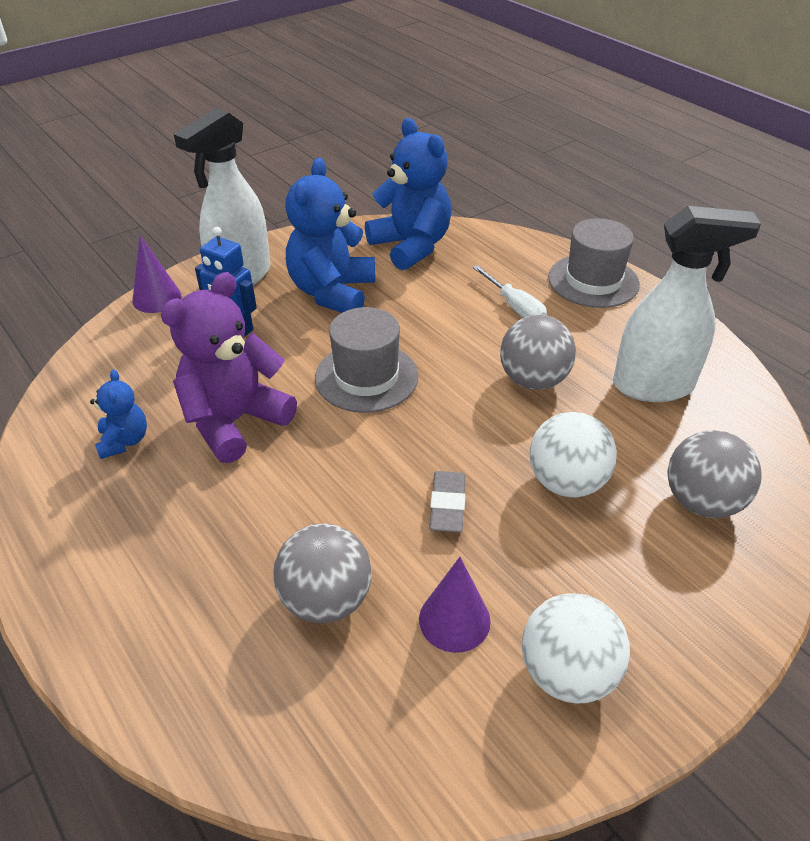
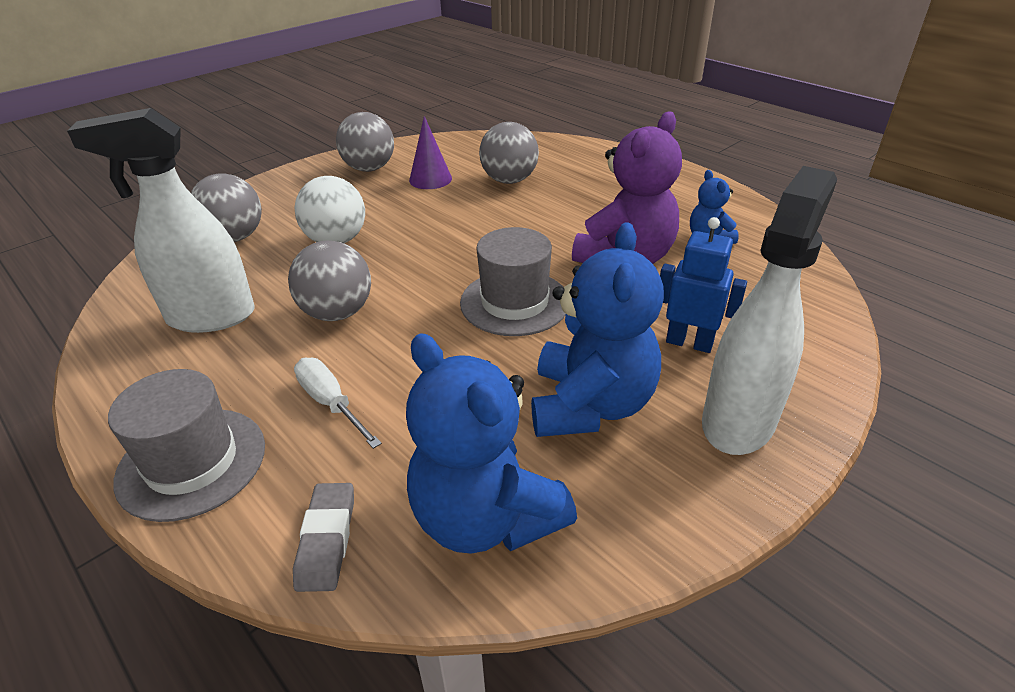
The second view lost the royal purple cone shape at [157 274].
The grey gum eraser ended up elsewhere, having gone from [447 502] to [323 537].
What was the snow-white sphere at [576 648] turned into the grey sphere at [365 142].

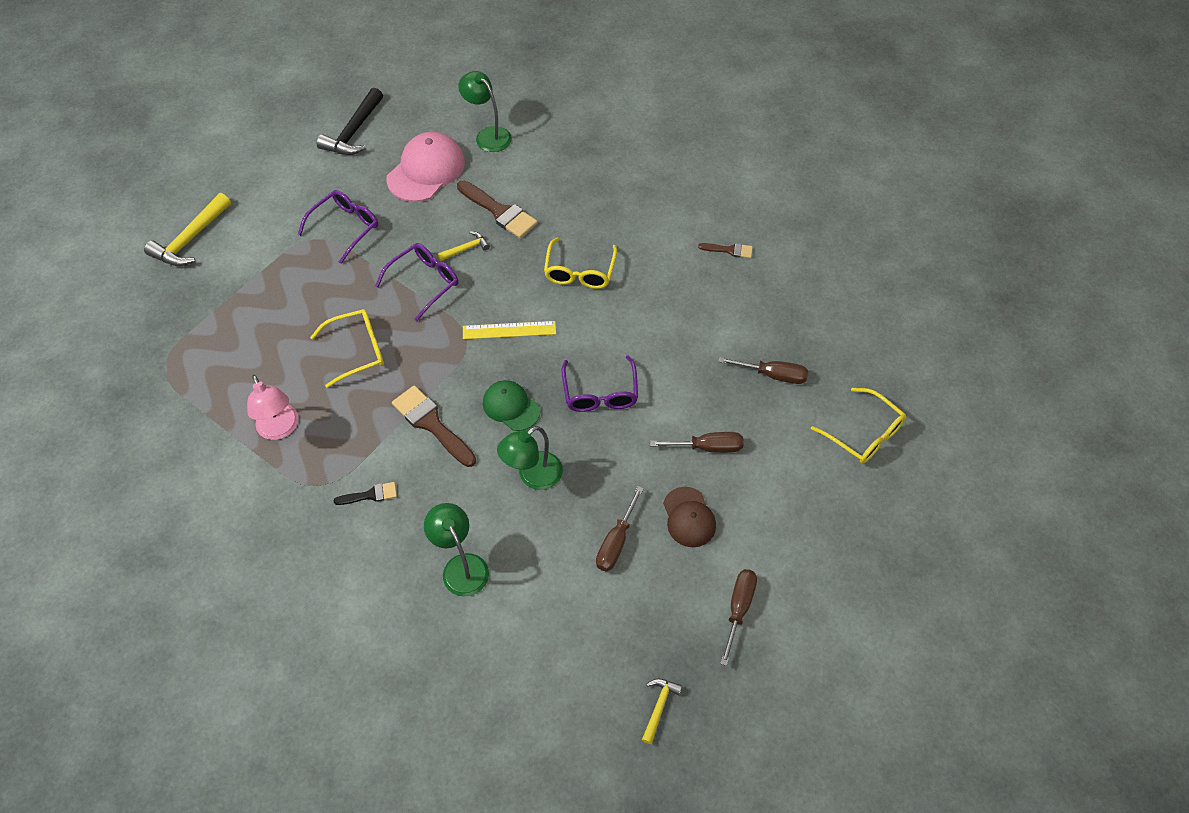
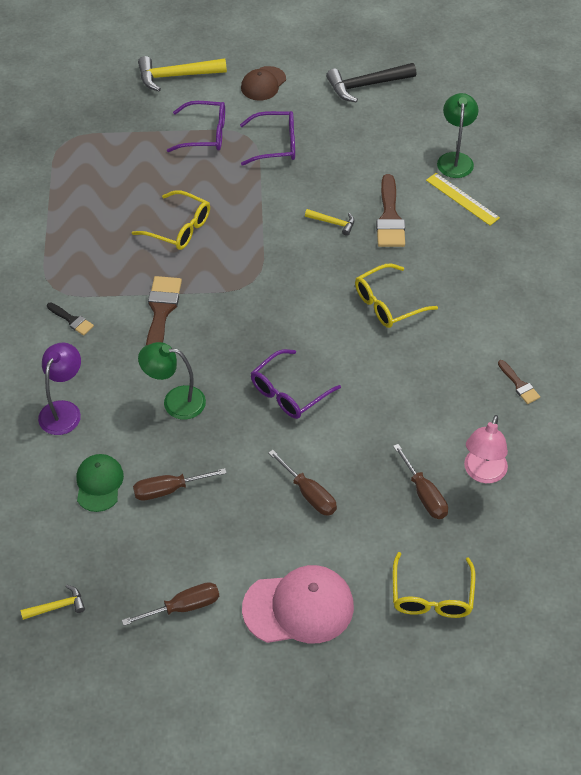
The pink cap ended up elsewhere, having gone from [425 167] to [298 604].
The royal purple eyeglasses ended up elsewhere, having gone from [417 282] to [196 126].
The bright yellow straightedge ended up elsewhere, having gone from [509 330] to [463 199].
The pink desk lamp ended up elsewhere, having gone from [272 407] to [486 449].
The leaf-green cap ended up elsewhere, having gone from [511 405] to [100 483].
The dark brown cap ended up elsewhere, having gone from [689 517] to [263 83].
What was the leaf-green desk lamp at [456 550] turned into the royal purple desk lamp at [59 389].

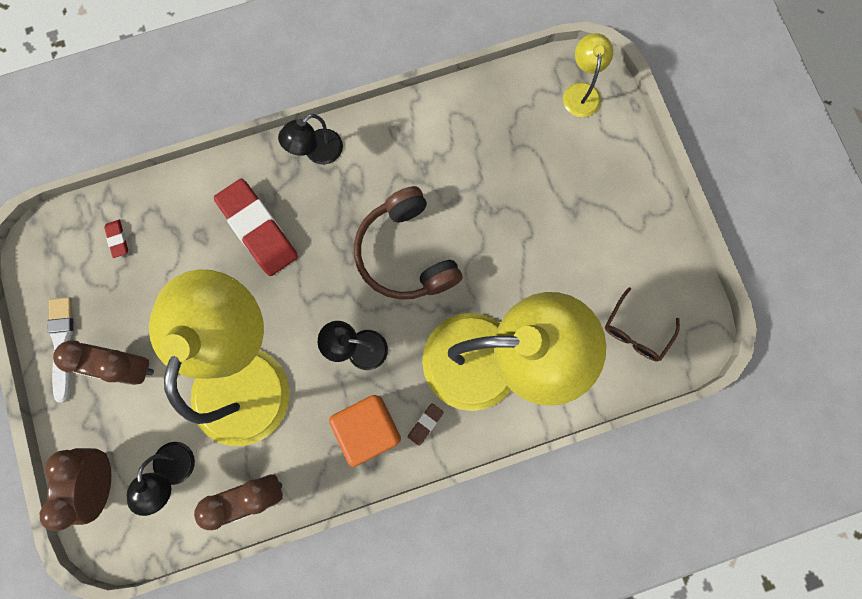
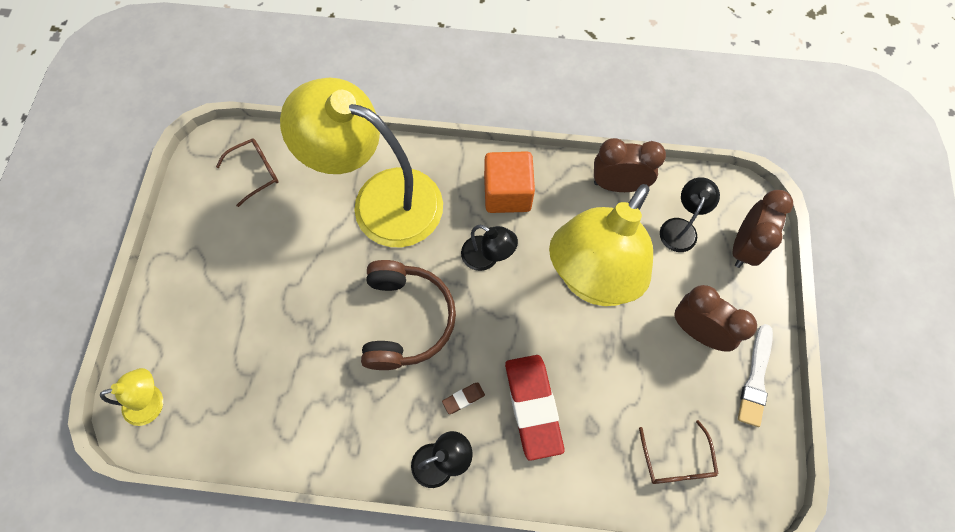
The bright yellow desk lamp at [588 75] ended up facing another way, 135 degrees counterclockwise from before.
Where the scarlet gum eraser stood at [116 239], the dark brown eyeglasses came to stand at [679 452].
The dark brown gum eraser ended up elsewhere, having gone from [426 424] to [463 398].

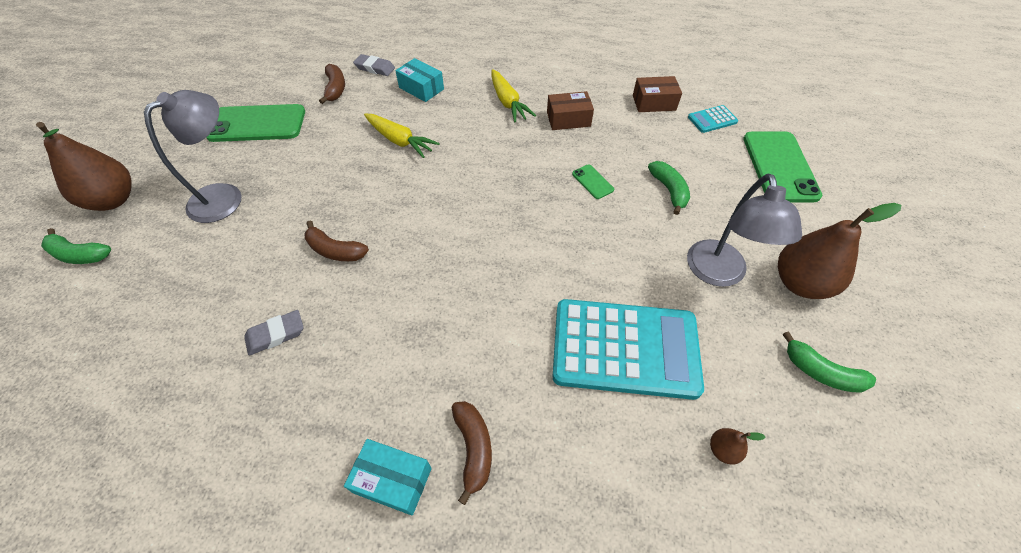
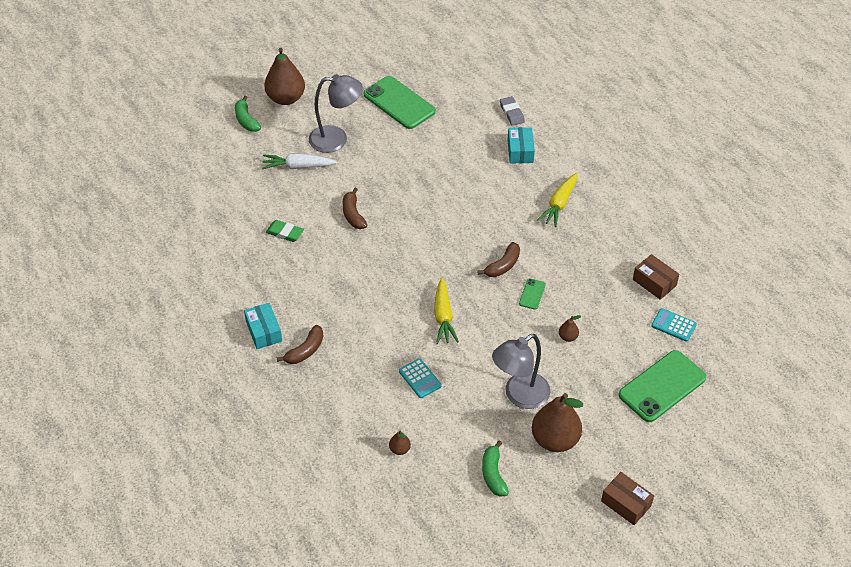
The dark brown toy banana ended up elsewhere, having gone from [332 84] to [498 259].
The dark brown box ended up elsewhere, having gone from [570 110] to [627 498].
The bright yellow toy carrot ended up elsewhere, having gone from [402 136] to [446 311].
Where the leaf-green toy banana stood at [669 188], the dark brown pear fruit came to stand at [570 328].
The size of the aqua pocket calculator at [628 349] changed by a factor of 0.42.
What was the grey gum eraser at [273 332] turned into the leaf-green gum eraser at [285 231].
The second view gained the snow-white toy carrot at [299 161].

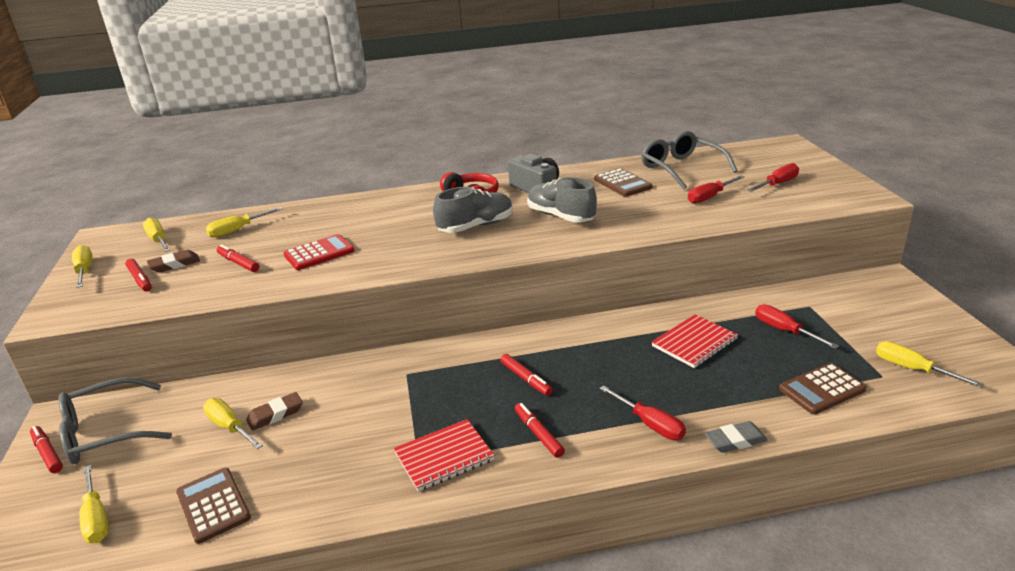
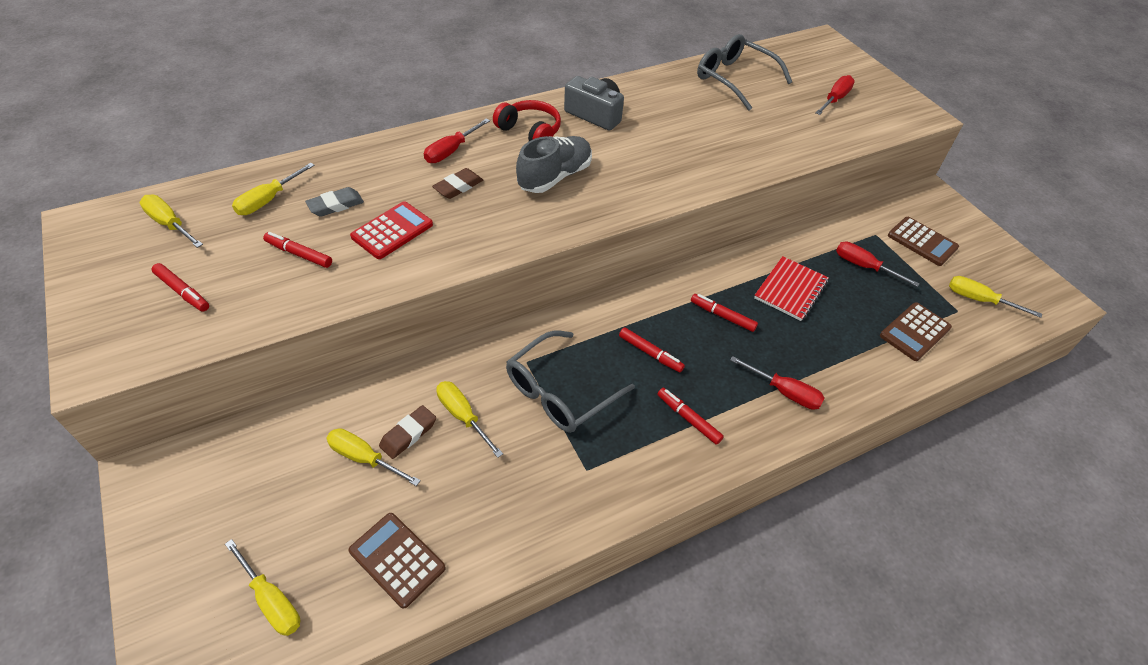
The dark brown pocket calculator ended up elsewhere, having gone from [623 182] to [923 241].
The scarlet hand screwdriver ended up elsewhere, having gone from [716 189] to [457 141].
The second view lost the grey lace-up shoe at [562 200].
The bright yellow hand screwdriver ended up elsewhere, having gone from [82 266] to [469 419].
The dark brown gum eraser ended up elsewhere, having gone from [173 261] to [457 183].
The grey eyeglasses ended up elsewhere, having gone from [115 420] to [570 381].
The second view lost the scarlet exercise book at [444 455].
The grey gum eraser ended up elsewhere, having gone from [736 437] to [334 202].
The scarlet marker pen ended up elsewhere, having gone from [46 449] to [724 313].

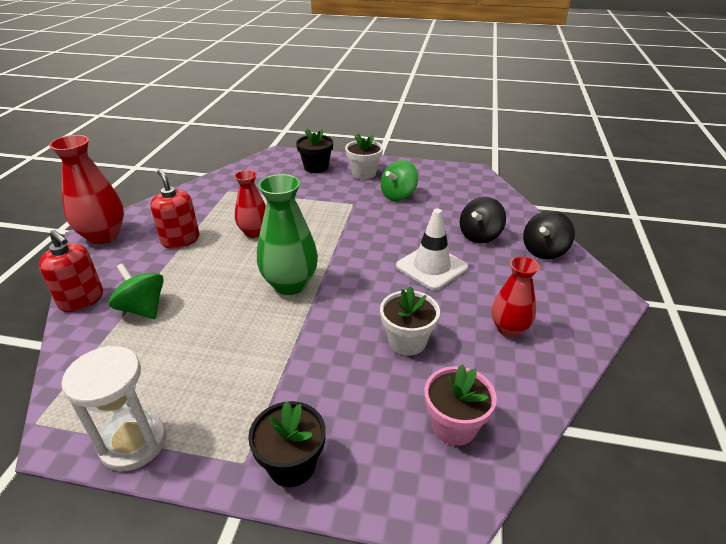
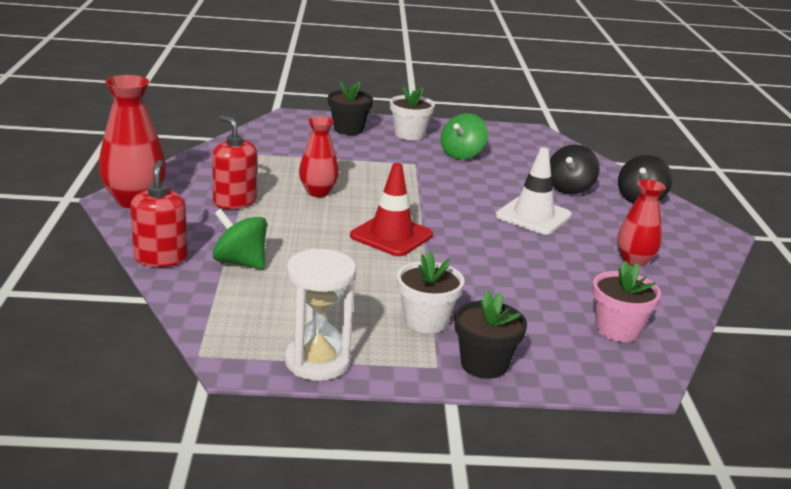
Where the leaf-green tall vase stood at [287 234], the scarlet safety cone came to stand at [391 209].
The scarlet soap dispenser at [71 271] ended up facing another way, 120 degrees counterclockwise from before.
The snow-white potted plant ended up elsewhere, having gone from [410 320] to [430 292].

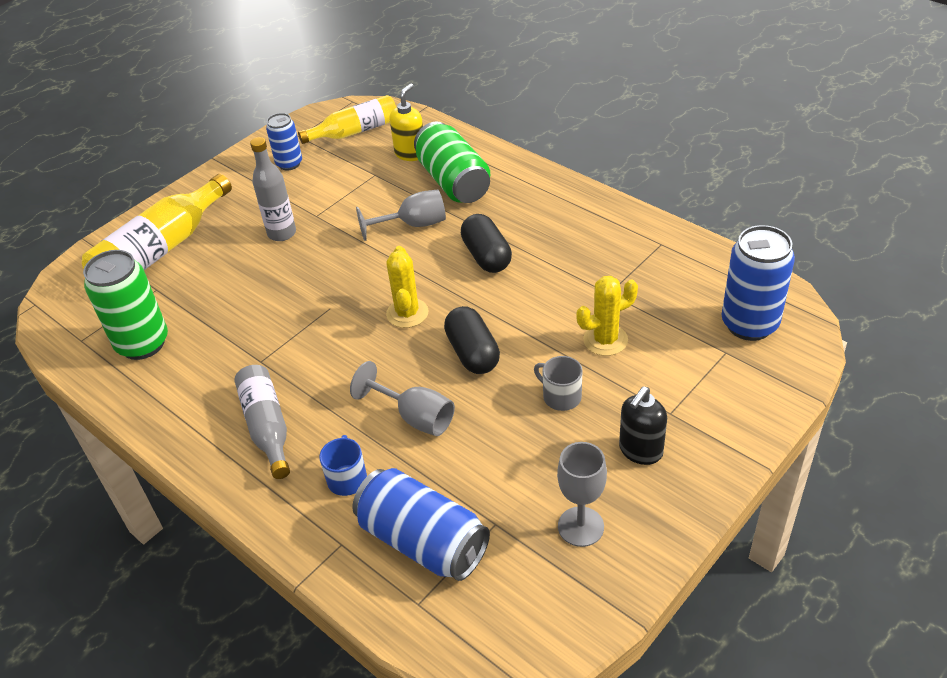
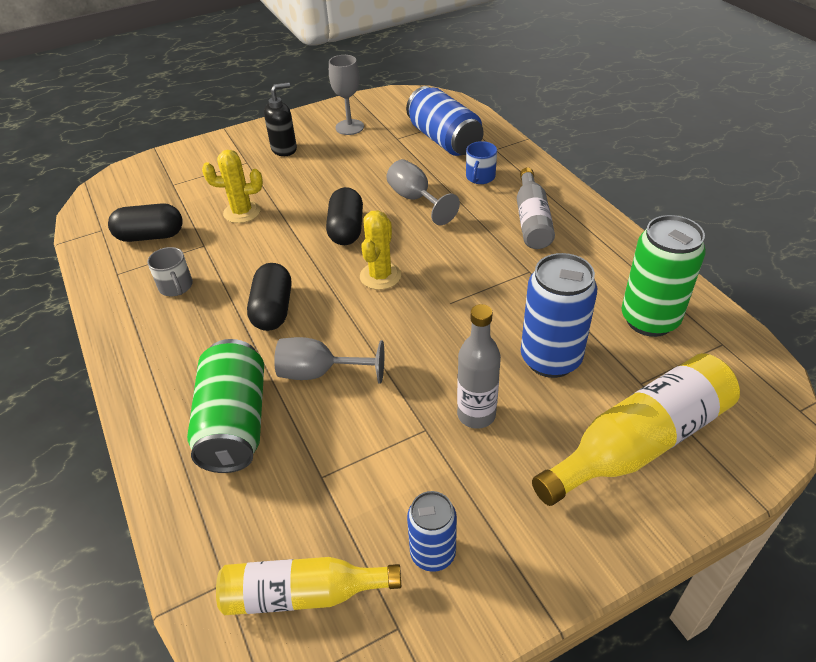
The second view lost the bright yellow soap dispenser at [406 122].
The cobalt tin ended up elsewhere, having gone from [758 283] to [559 315].
The grey mug ended up elsewhere, having gone from [558 383] to [170 271].
The second view gained the ebony pill shape at [145 222].

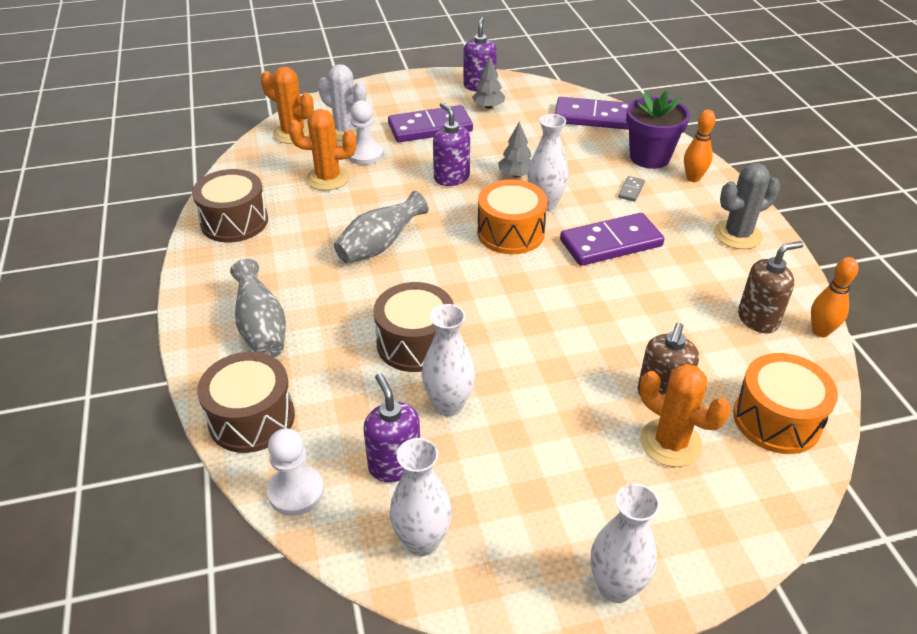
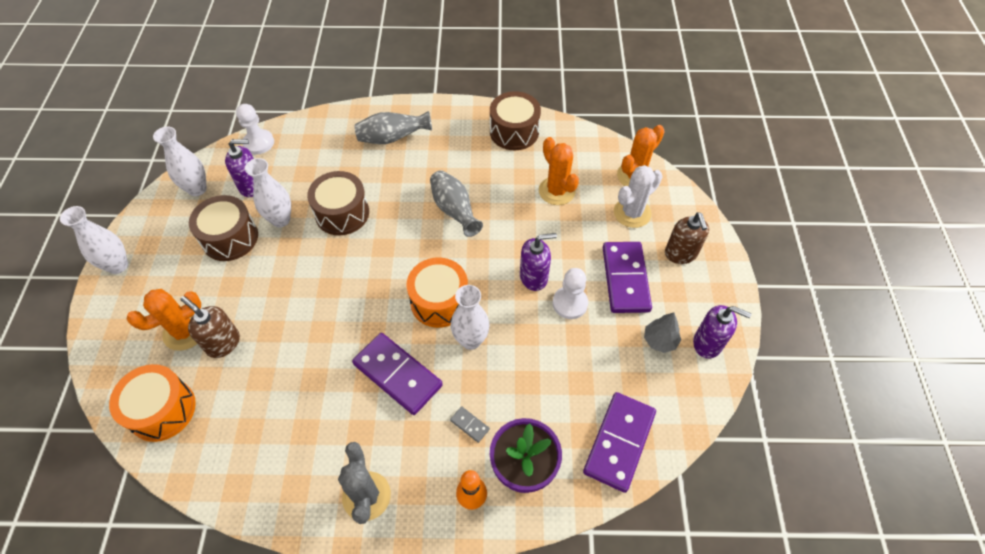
The snow-white game pawn ended up elsewhere, having gone from [365 132] to [570 293].
The orange-coloured prickly plant at [322 150] ended up facing another way, 45 degrees counterclockwise from before.
The second view lost the grey tree at [515 149].
The royal purple domino tile at [612 239] ended up facing another way, 45 degrees counterclockwise from before.
The dark brown soap dispenser ended up elsewhere, having gone from [770 287] to [687 238].
The second view lost the orange-coloured skittle at [835 297].
The dark brown drum ended up elsewhere, having gone from [246 402] to [223 228].

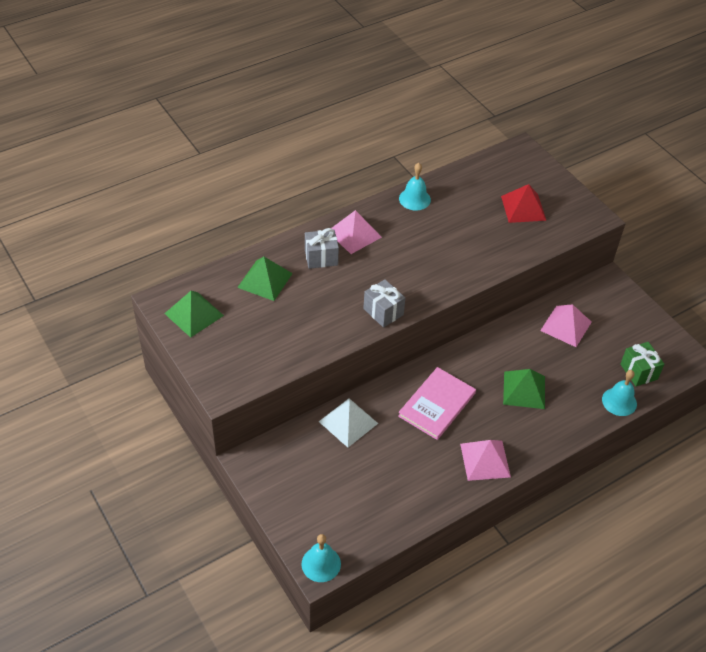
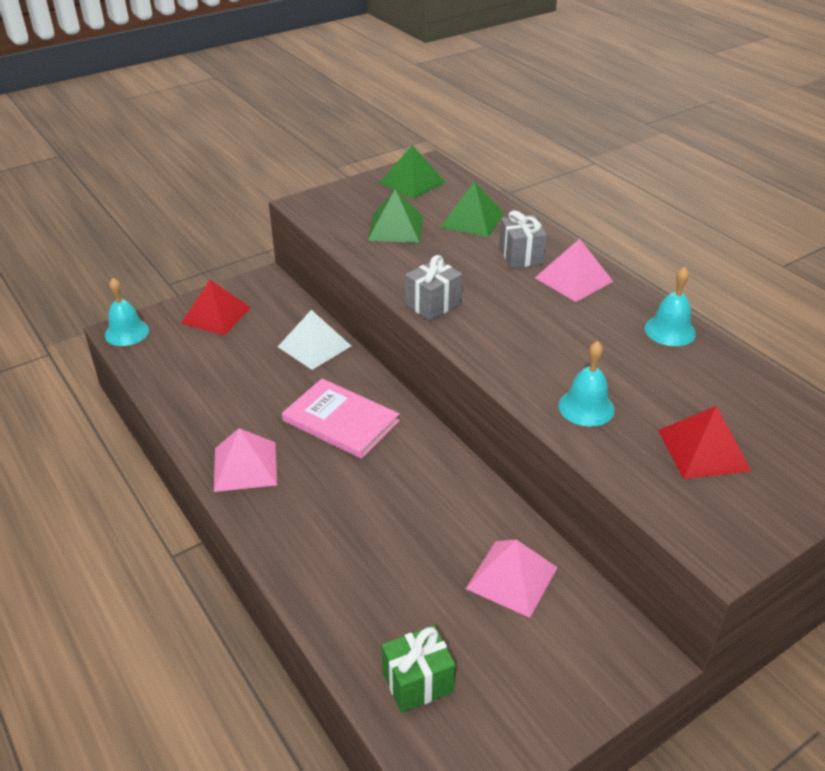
The leaf-green pyramid shape ended up elsewhere, having gone from [524 389] to [395 216].
The aqua school bell ended up elsewhere, having gone from [619 393] to [587 384].
The second view gained the scarlet pyramid shape at [216 307].

